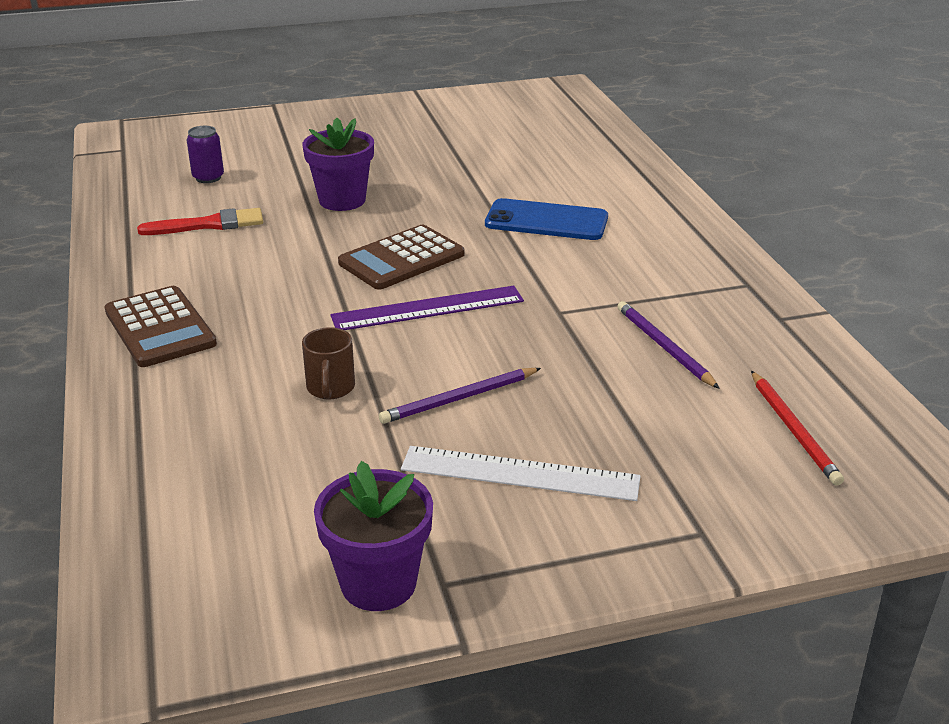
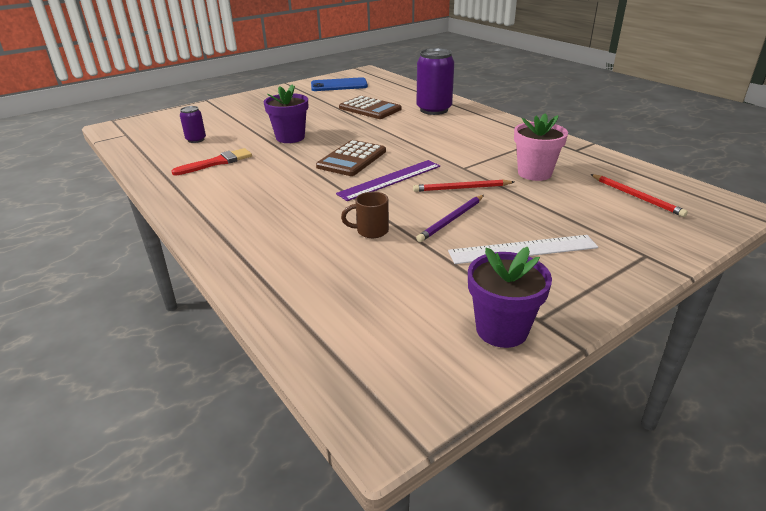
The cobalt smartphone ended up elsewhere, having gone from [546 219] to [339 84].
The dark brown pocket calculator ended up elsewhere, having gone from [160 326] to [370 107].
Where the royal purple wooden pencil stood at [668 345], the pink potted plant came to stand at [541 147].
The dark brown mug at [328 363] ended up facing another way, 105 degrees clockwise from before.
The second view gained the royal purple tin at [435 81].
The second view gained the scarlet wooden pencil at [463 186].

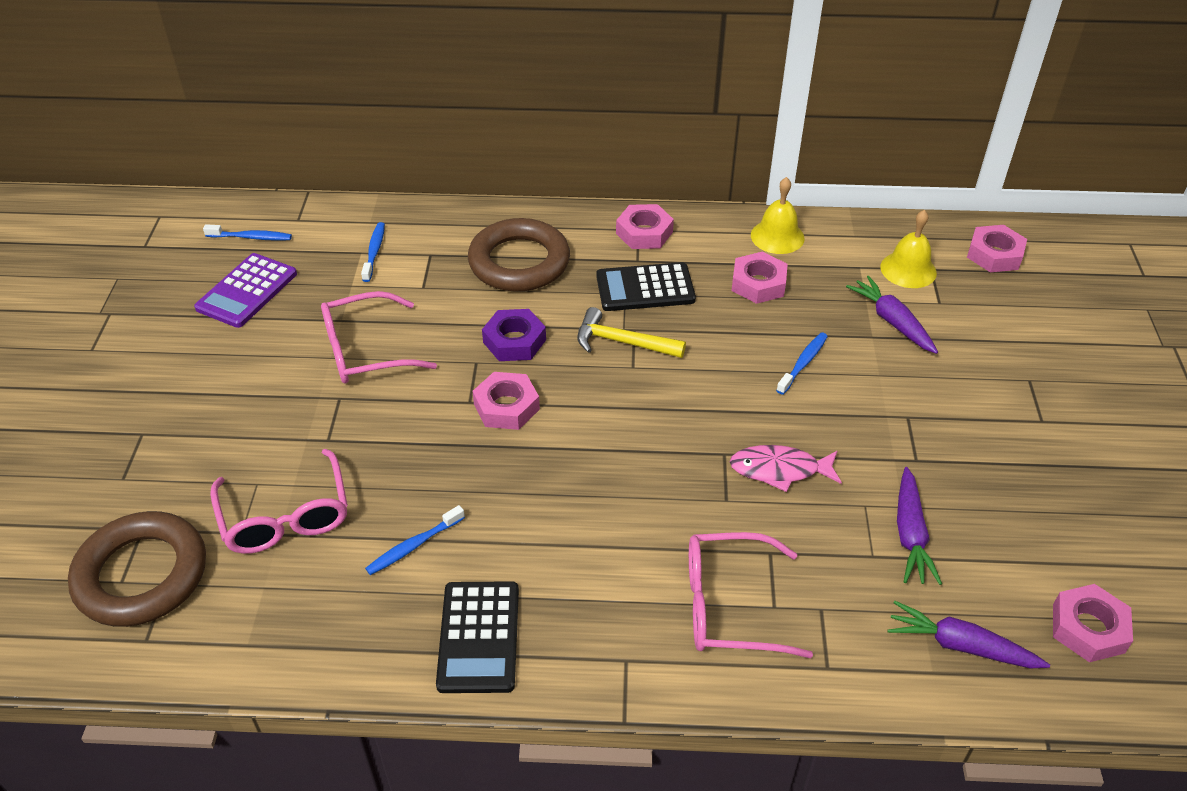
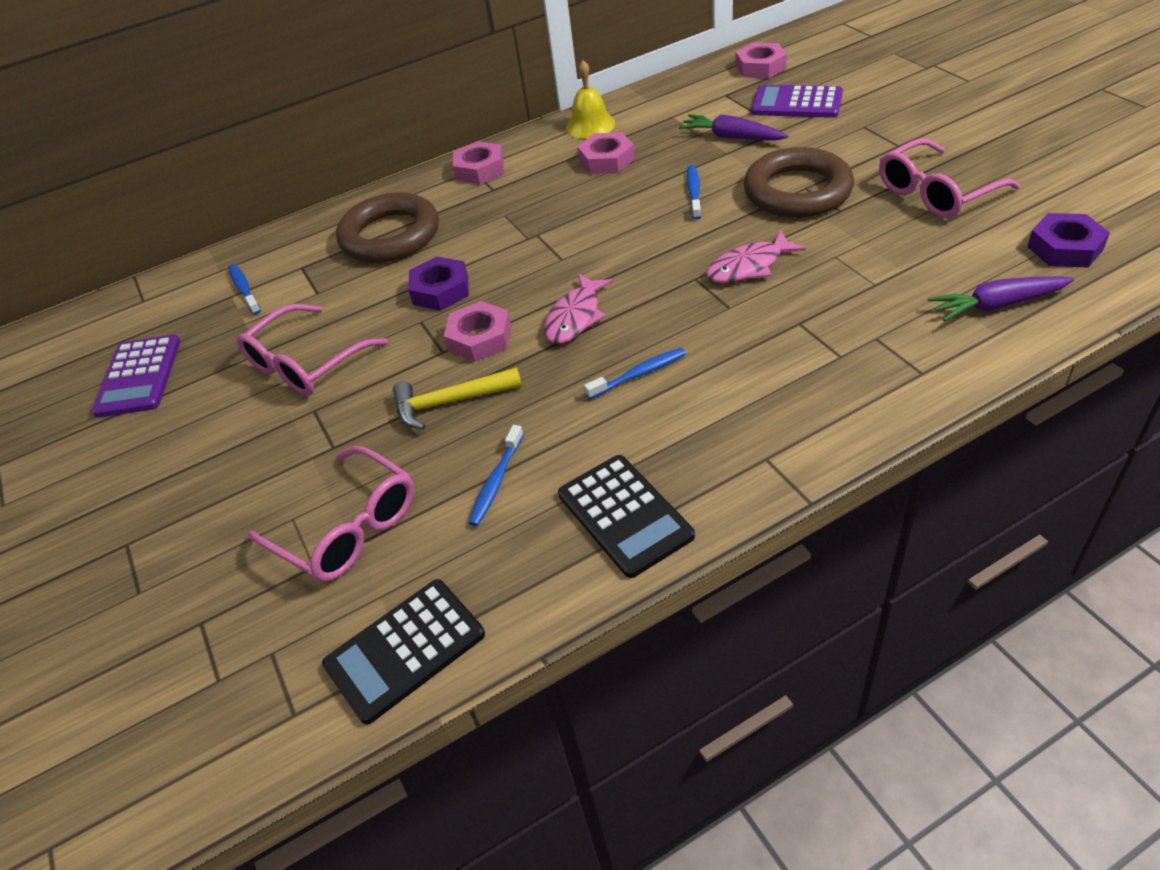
The second view lost the bright yellow school bell at [908 249].
The cobalt tooth brush ended up elsewhere, having gone from [247 232] to [635 373].
The ebony pocket calculator ended up elsewhere, having gone from [646 286] to [403 652].
The bright yellow claw hammer ended up elsewhere, having gone from [631 332] to [457 398].
The second view lost the royal purple toy carrot at [919 526].
The dark brown hoop ended up elsewhere, having gone from [137 569] to [799 182].
The pink eyeglasses ended up elsewhere, having gone from [751 595] to [949 178].
What was the pink hexagon nut at [1093 623] turned into the royal purple hexagon nut at [1068 240].
The second view gained the royal purple pocket calculator at [797 101].
The second view gained the pink fish figure at [579 309].

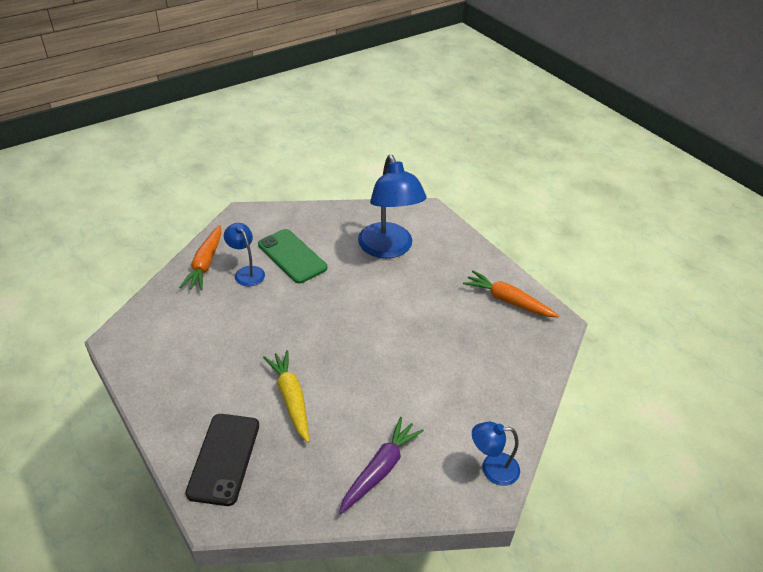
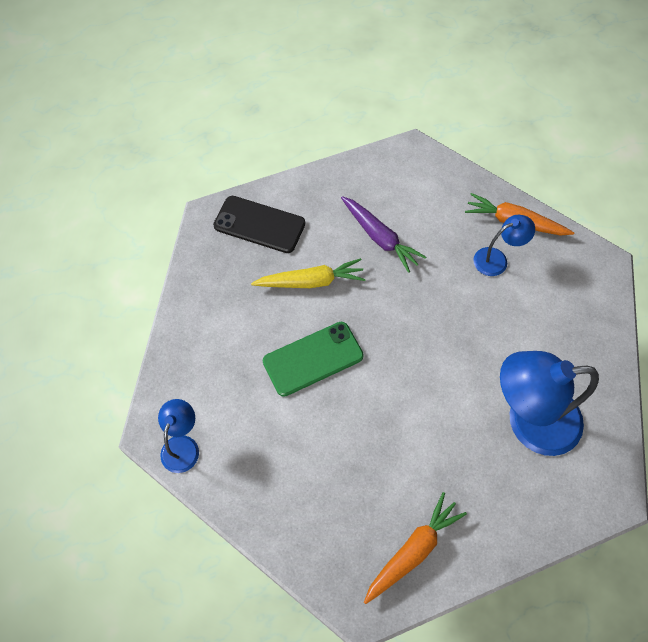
The leaf-green smartphone ended up elsewhere, having gone from [292 256] to [313 359].
The royal purple toy carrot ended up elsewhere, having gone from [381 465] to [384 234].

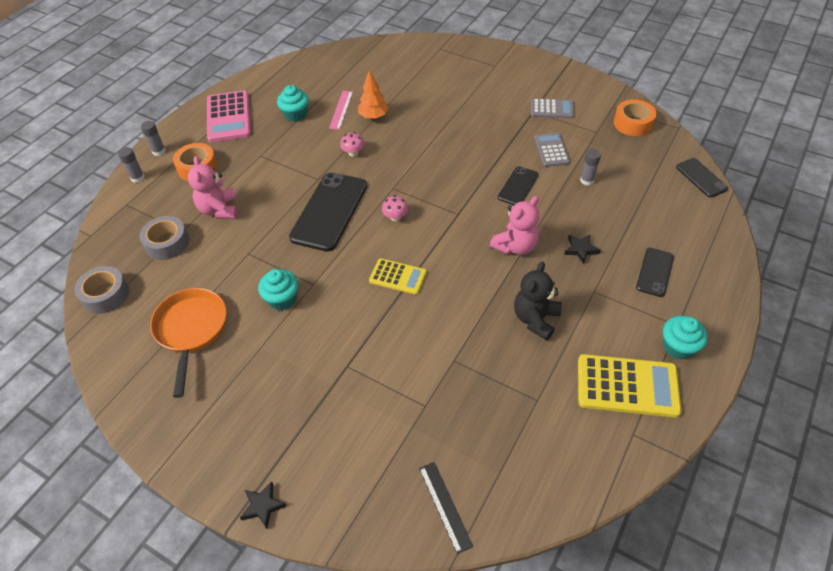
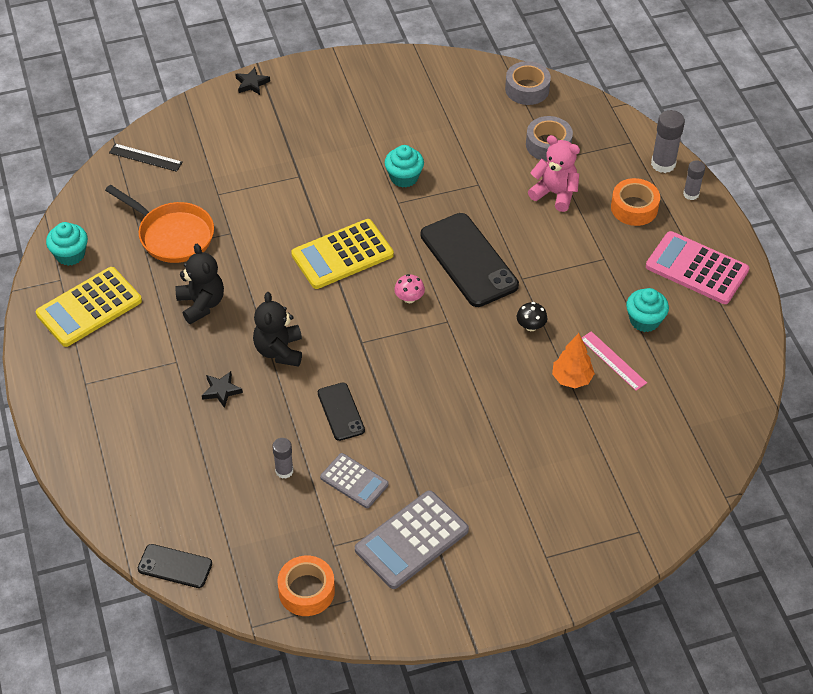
The size of the grey pocket calculator at [552 108] changed by a factor of 1.65.
What was the pink mushroom at [352 144] turned into the ebony mushroom at [532 316].
The size of the grey glue stick at [131 165] changed by a factor of 1.58.
What was the pink stuffed bear at [514 225] turned into the ebony stuffed bear at [277 329].
The second view lost the ebony smartphone at [655 272].
The size of the bright yellow pocket calculator at [398 276] changed by a factor of 1.65.
The orange-coloured pan ended up elsewhere, having gone from [188 343] to [159 224].
The aqua cupcake ended up elsewhere, having gone from [685 338] to [67 244].

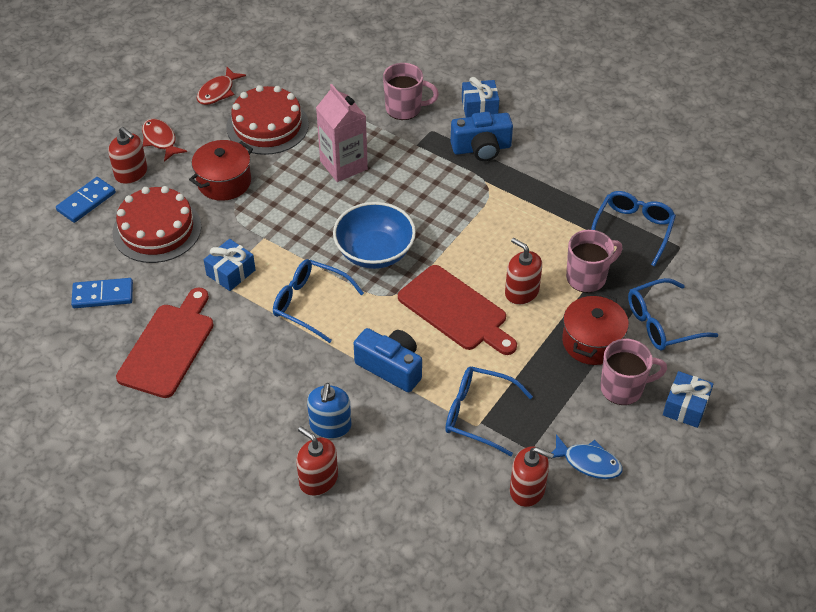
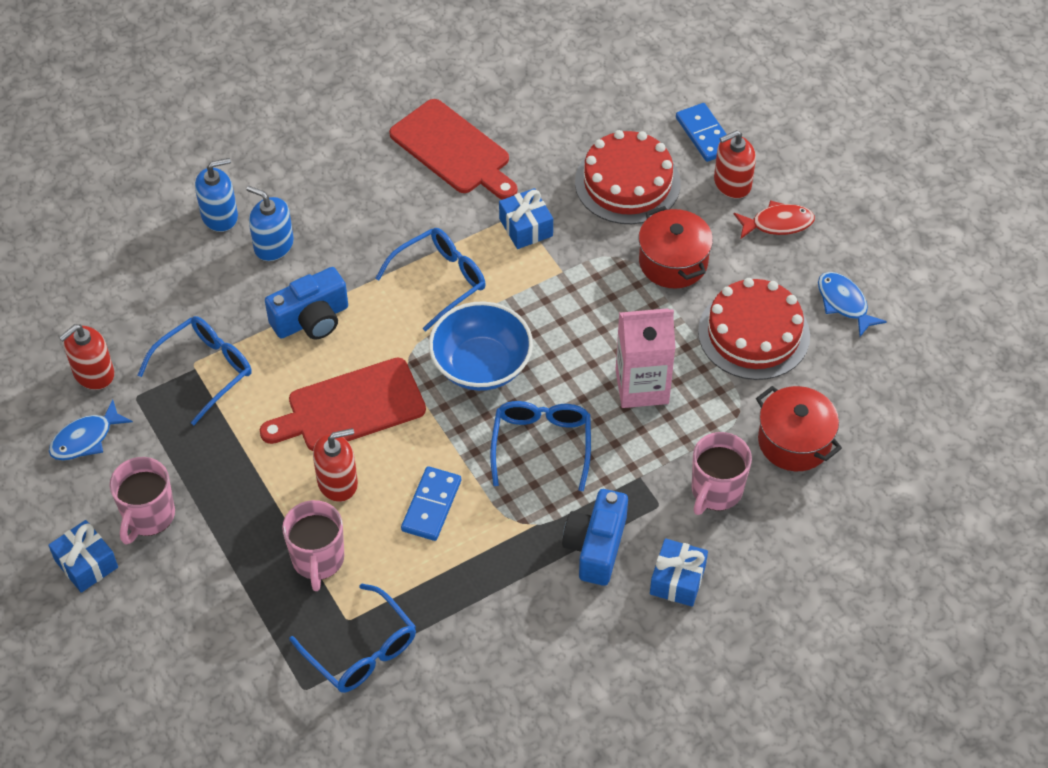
What was the scarlet fish figure at [221 86] turned into the cobalt fish figure at [852 304].
The cobalt domino tile ended up elsewhere, having gone from [102 293] to [431 503].
The cobalt eyeglasses ended up elsewhere, having gone from [673 314] to [540 446].
The scarlet pot ended up elsewhere, having gone from [595 329] to [799 428].
What was the scarlet soap dispenser at [317 461] turned into the cobalt soap dispenser at [216 195].

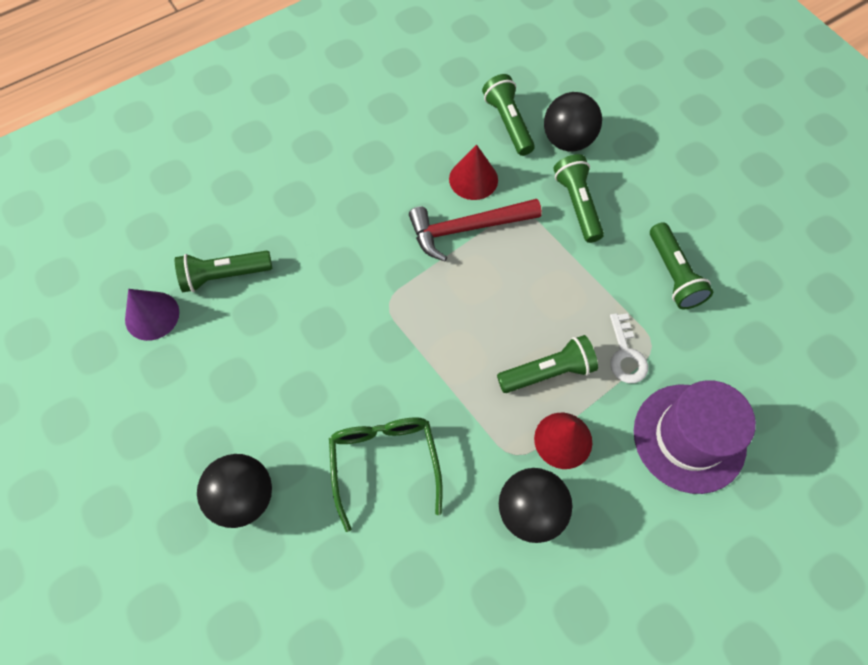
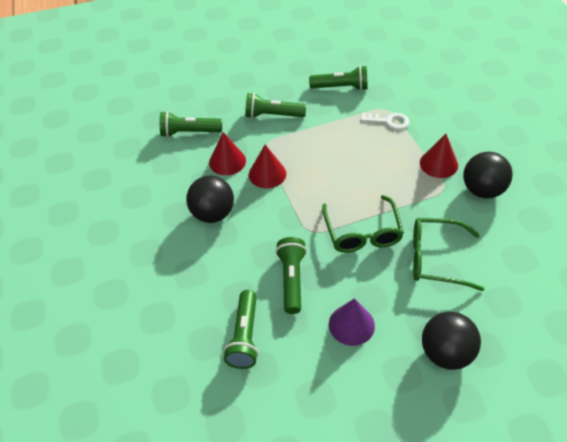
The ebony sphere ended up elsewhere, having gone from [573 122] to [210 199].
Where the scarlet claw hammer stood at [475 230], the scarlet cone shape came to stand at [267 166].
The royal purple cone shape ended up elsewhere, having gone from [152 315] to [352 322].
The leaf-green pocket torch ended up elsewhere, having gone from [547 364] to [291 275].
The second view lost the royal purple hat at [695 437].
The second view gained the leaf-green eyeglasses at [363 224].

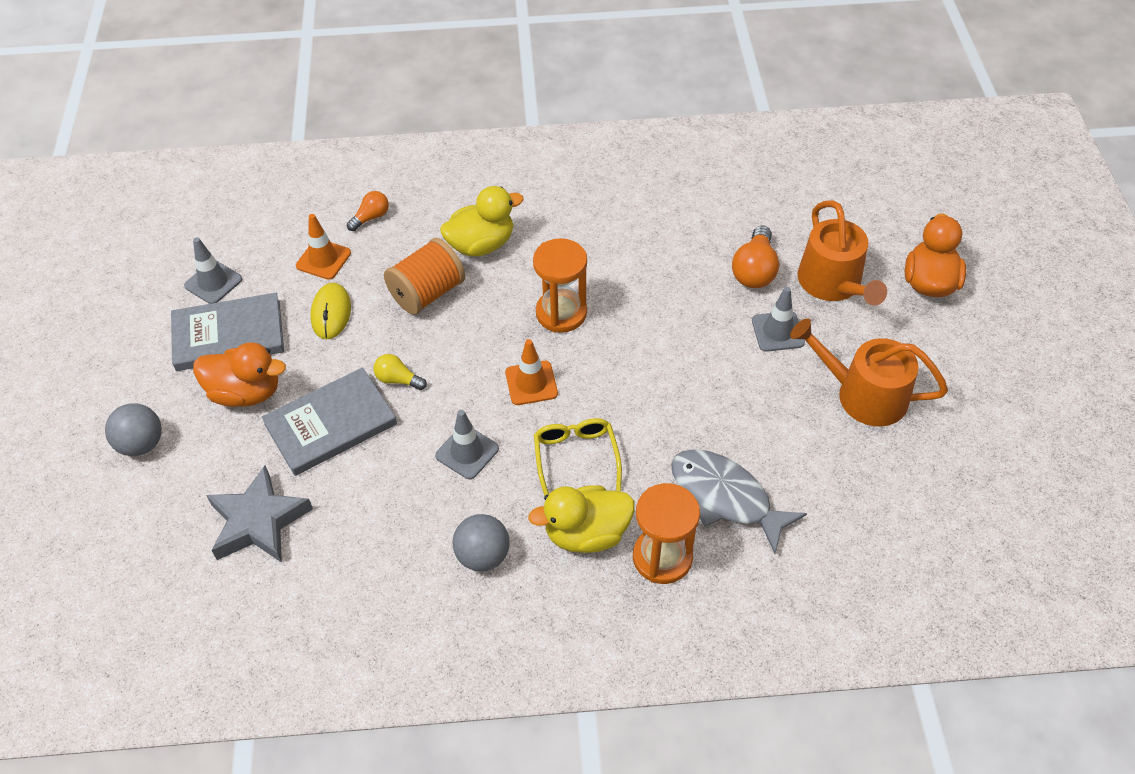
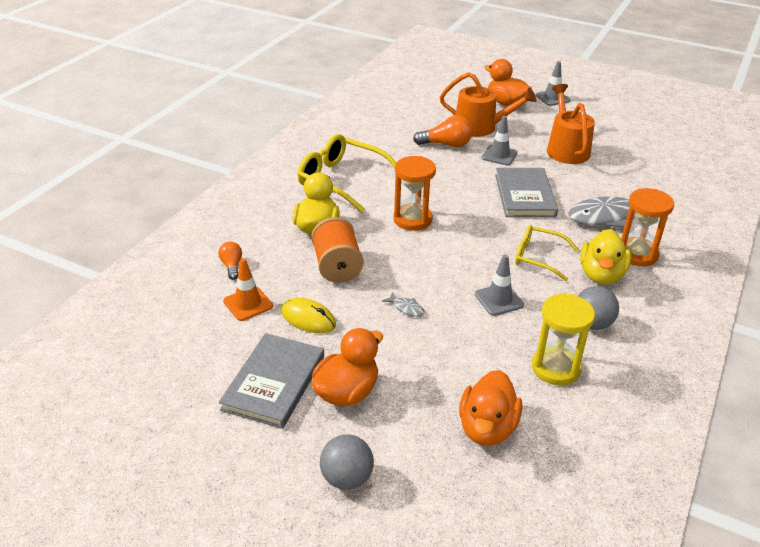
The orange-coloured lightbulb at [755 257] ended up facing another way, 45 degrees counterclockwise from before.
The grey safety cone ended up elsewhere, having gone from [213 270] to [553 83].
The orange-coloured watering can at [869 372] ended up facing another way, 120 degrees clockwise from before.
The second view lost the orange-coloured safety cone at [531 372].
Where the bright yellow lightbulb stood at [400 372], the grey fish figure came to stand at [403 304].
The grey hardback ended up elsewhere, having gone from [329 422] to [526 192].
Where the grey star shape stood at [259 514], the orange-coloured toy duck came to stand at [490 408].
The second view gained the bright yellow eyeglasses at [347 173].
The second view gained the bright yellow hourglass at [563 339].

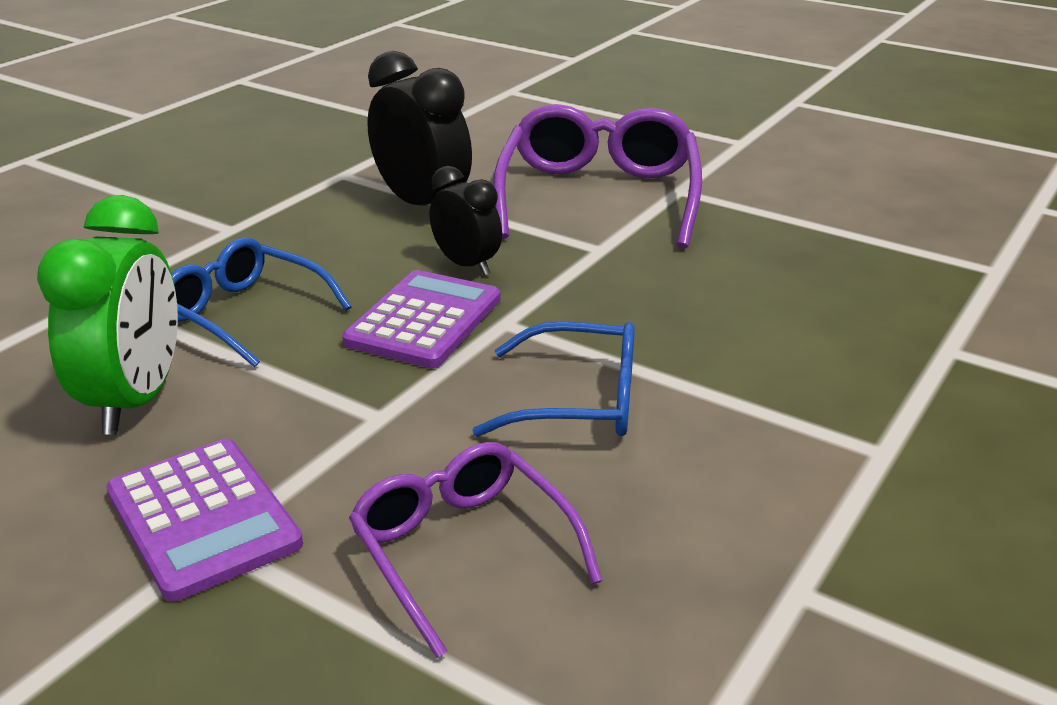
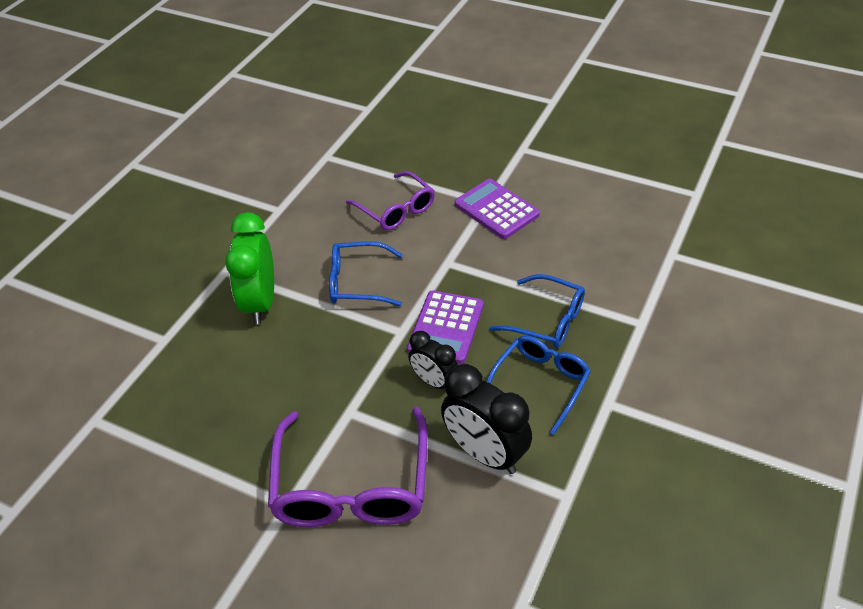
The leaf-green clock ended up elsewhere, having gone from [107 315] to [249 268].
The second view gained the cobalt eyeglasses at [538 385].

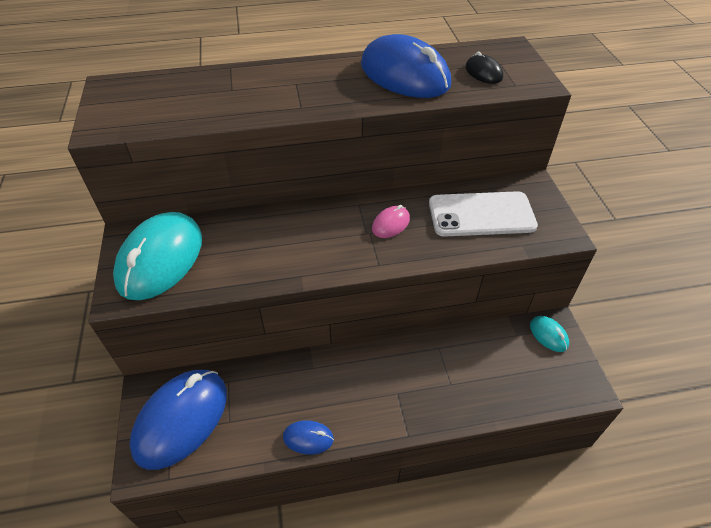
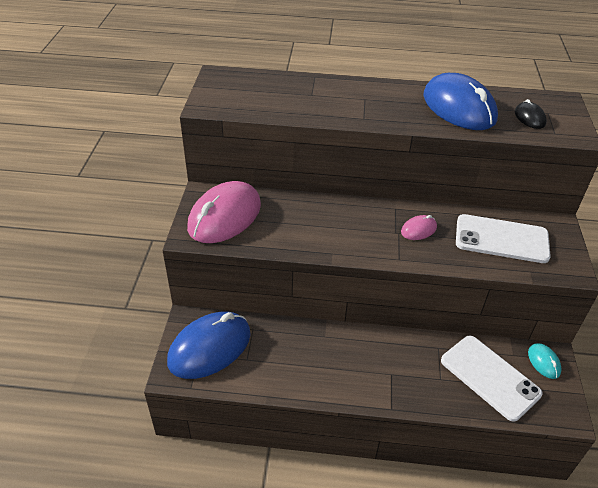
What was the aqua mouse at [157 256] turned into the pink mouse at [224 212].
The second view lost the cobalt mouse at [308 437].
The second view gained the snow-white smartphone at [491 379].

